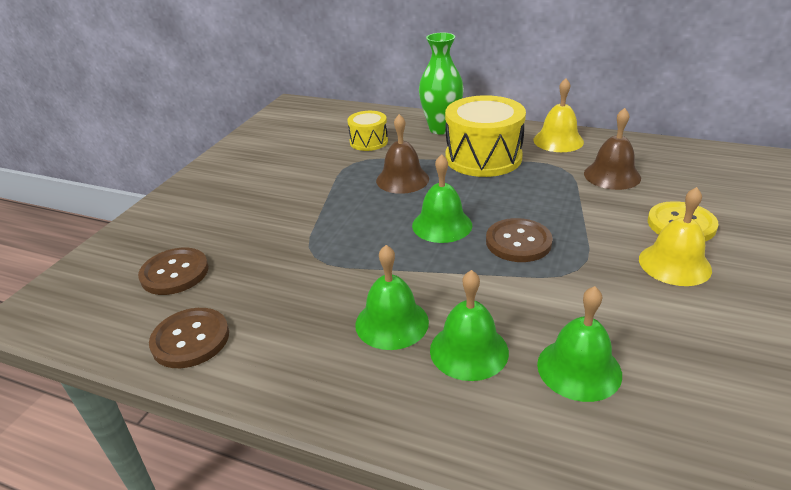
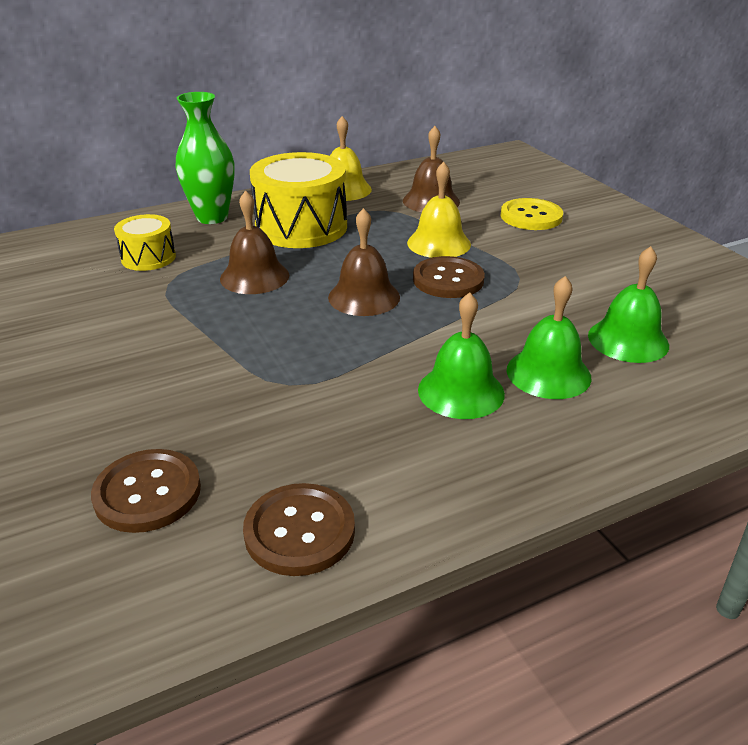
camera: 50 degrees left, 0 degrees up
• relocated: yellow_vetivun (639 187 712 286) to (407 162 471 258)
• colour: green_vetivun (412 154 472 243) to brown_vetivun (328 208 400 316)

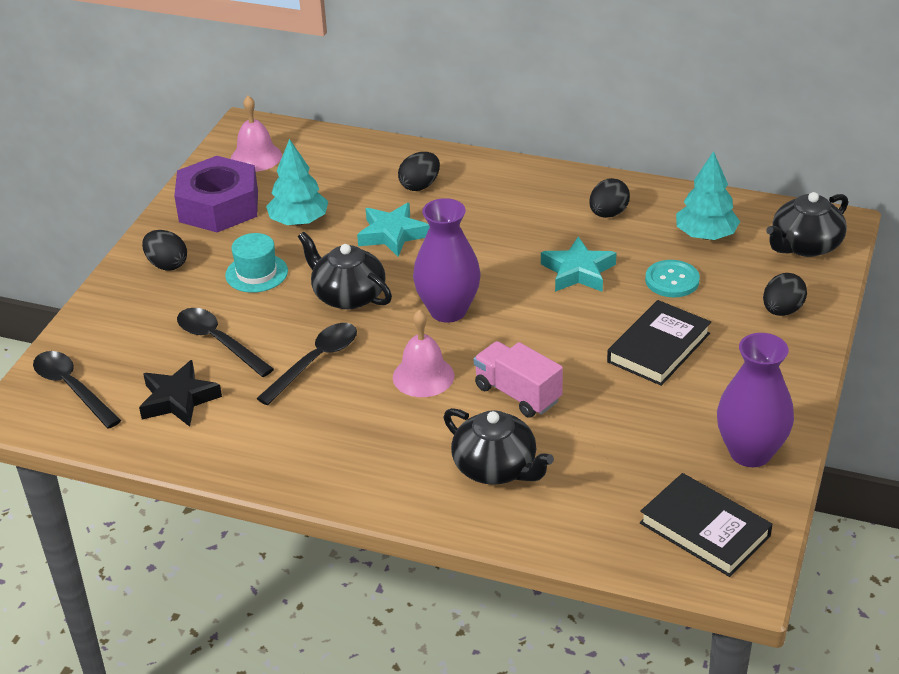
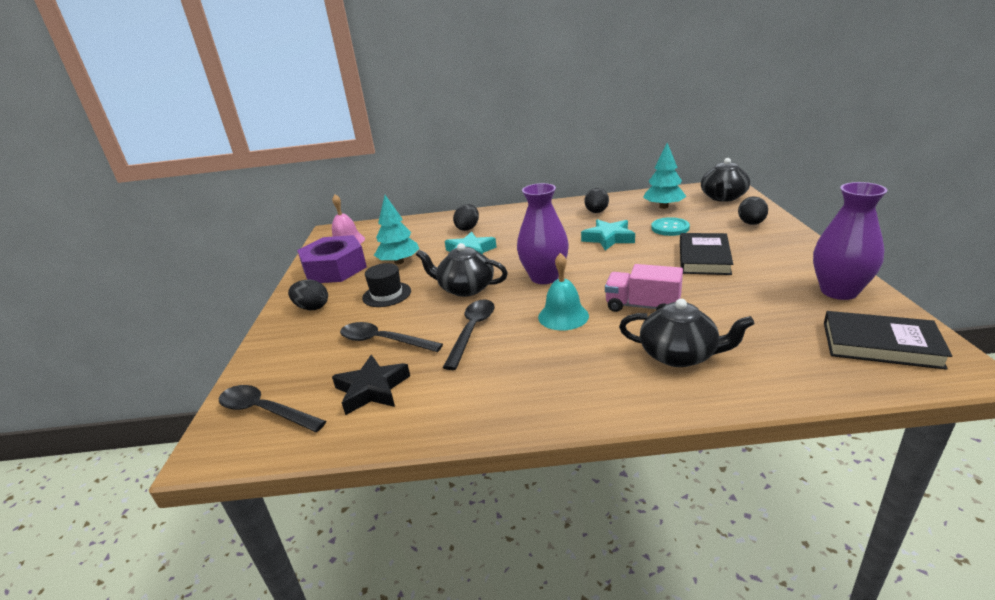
camera: 20 degrees left, 10 degrees down
• colour: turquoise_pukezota (225 233 288 293) to black_pukezota (362 263 411 307)
• colour: pink_vetivun (393 309 454 397) to turquoise_vetivun (538 253 589 330)

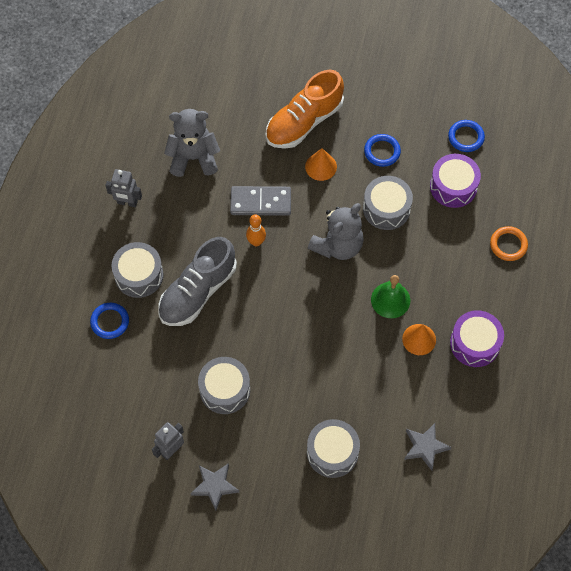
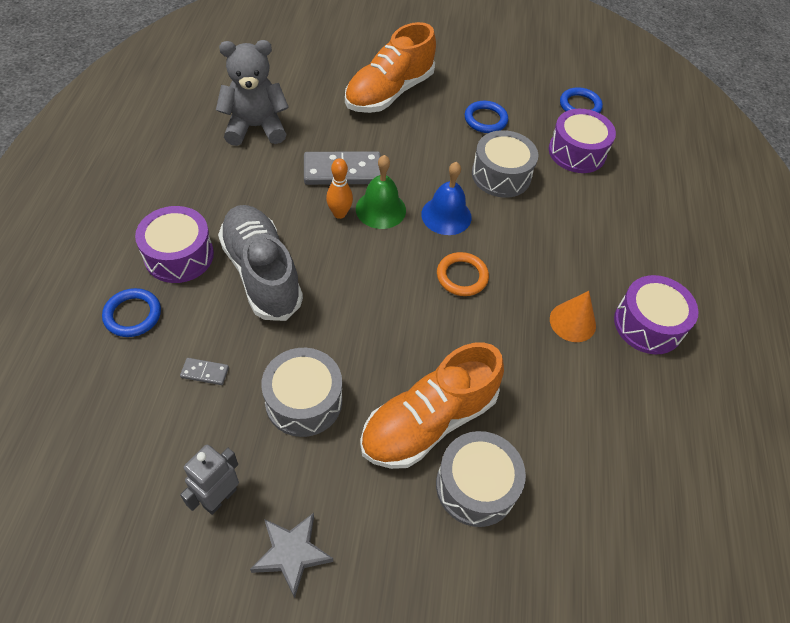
camera: 10 degrees left, 10 degrees down
• missing: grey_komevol (106 169 142 207)
• missing: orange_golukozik (305 148 337 181)
• missing: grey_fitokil (404 423 451 471)
• appeared: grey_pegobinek (180 358 229 385)
• appeared: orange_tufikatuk (360 342 504 469)
• relocated: green_vetivun (371 275 410 318) to (356 155 406 229)
• relocated: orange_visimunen (490 226 528 261) to (437 252 489 296)
• exchanged: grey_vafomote (308 203 364 260) to blue_vetivun (421 162 472 235)
• colour: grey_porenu (112 242 164 298) to purple_porenu (135 206 214 283)
• spun: grey_tufikatuk (158 237 237 326) = (218 205 303 321) 120 degrees clockwise

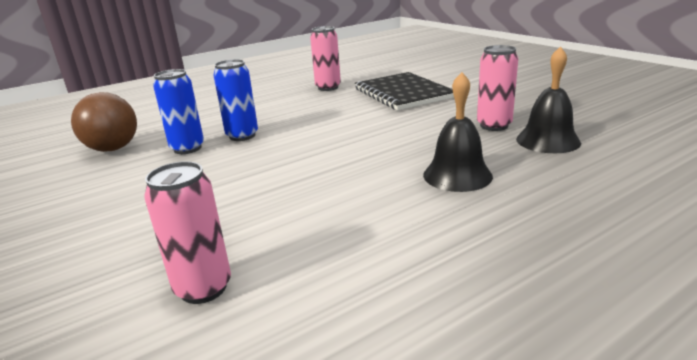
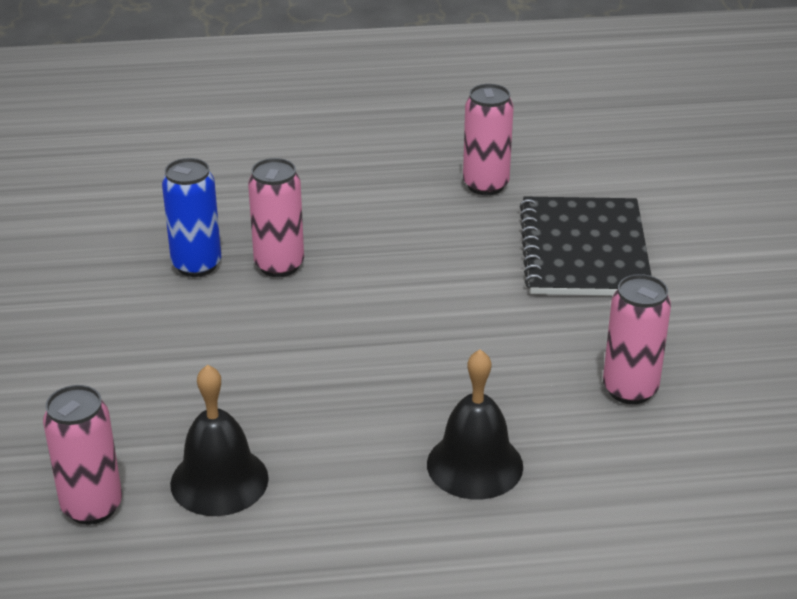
camera: 25 degrees right, 10 degrees up
• missing: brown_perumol (71 92 137 152)
• relocated: black_vetivun (516 46 581 153) to (170 364 269 516)
• colour: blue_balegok (213 59 258 141) to pink_balegok (248 158 304 277)

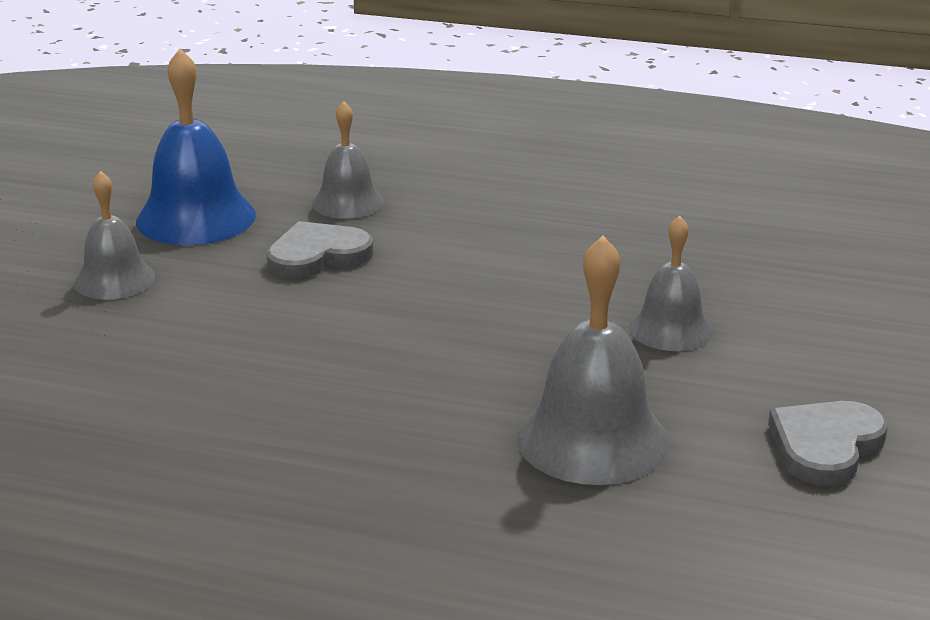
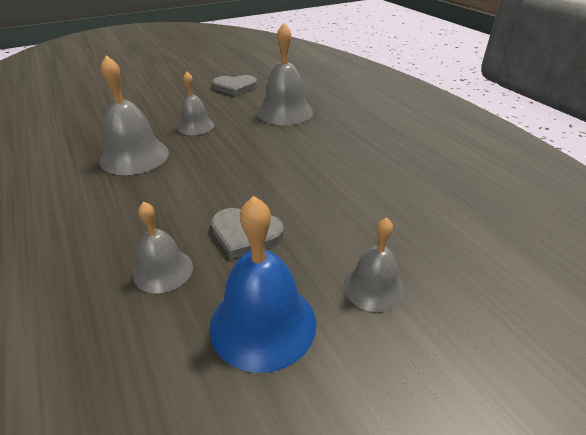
camera: 135 degrees left, 10 degrees up
• appeared: grey_vetivun (100 55 169 175)

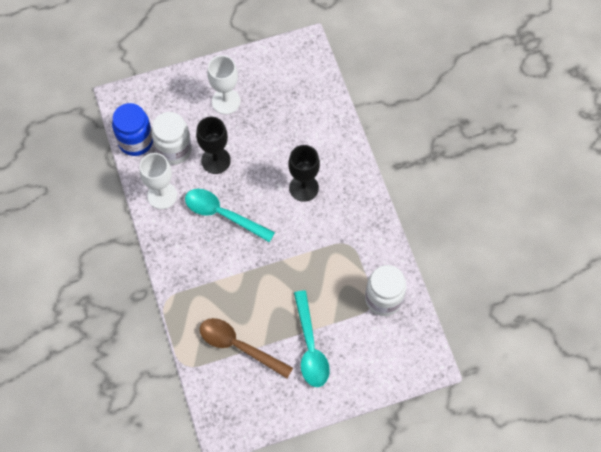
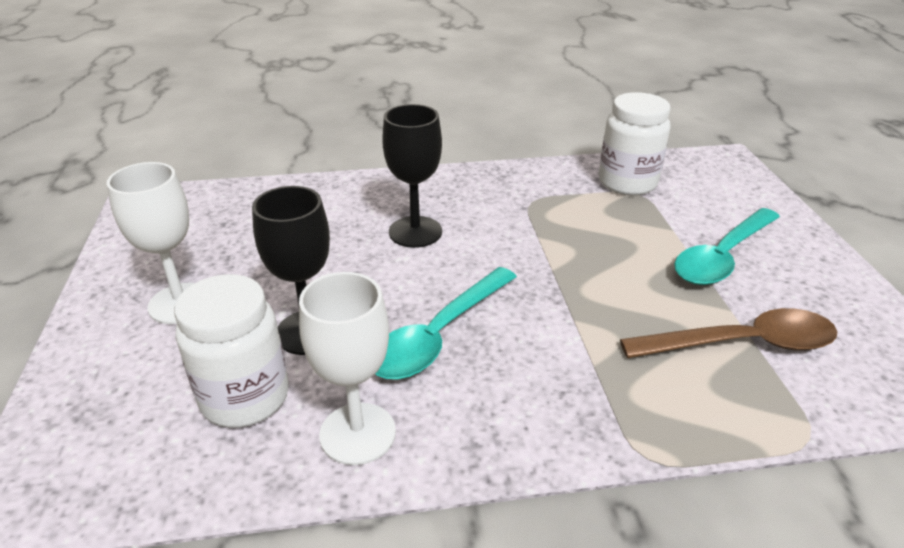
camera: 80 degrees left, 30 degrees down
• missing: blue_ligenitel (112 103 153 156)
• spun: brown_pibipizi (200 318 293 378) = (620 308 837 358) 135 degrees counterclockwise
• spun: turquoise_pibipizi (294 290 330 387) = (674 208 780 285) 135 degrees clockwise

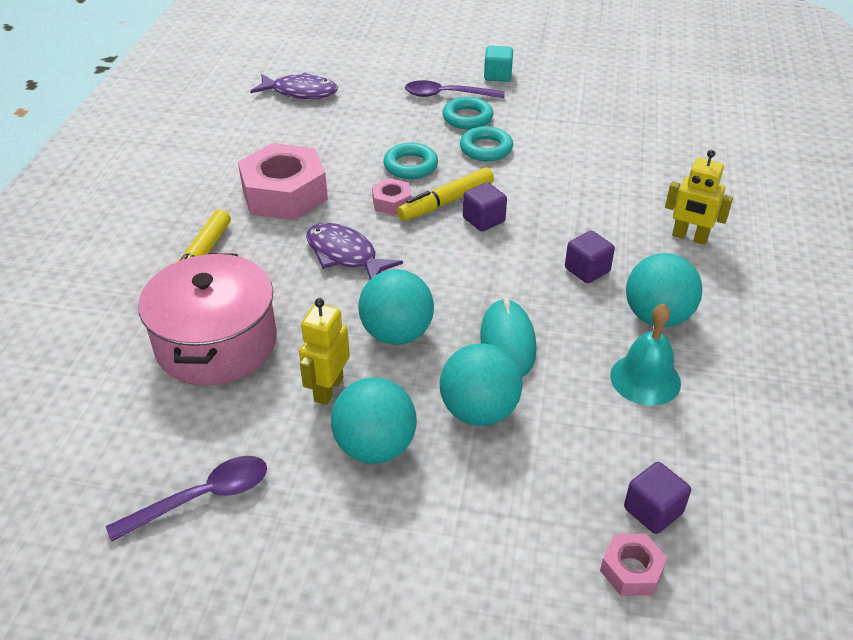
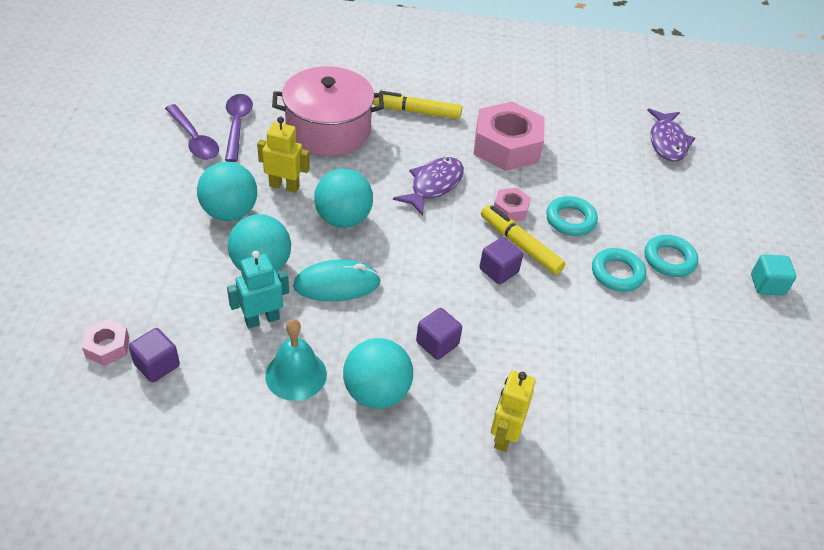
camera: 80 degrees right, 5 degrees up
• appeared: turquoise_komevol (227 251 289 329)
• relocated: purple_pibipizi (405 80 505 98) to (225 94 253 162)

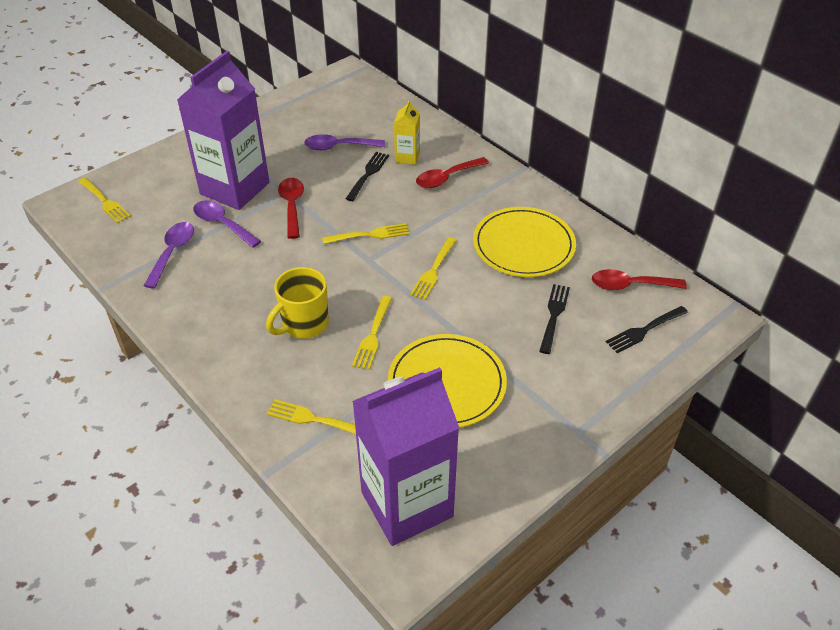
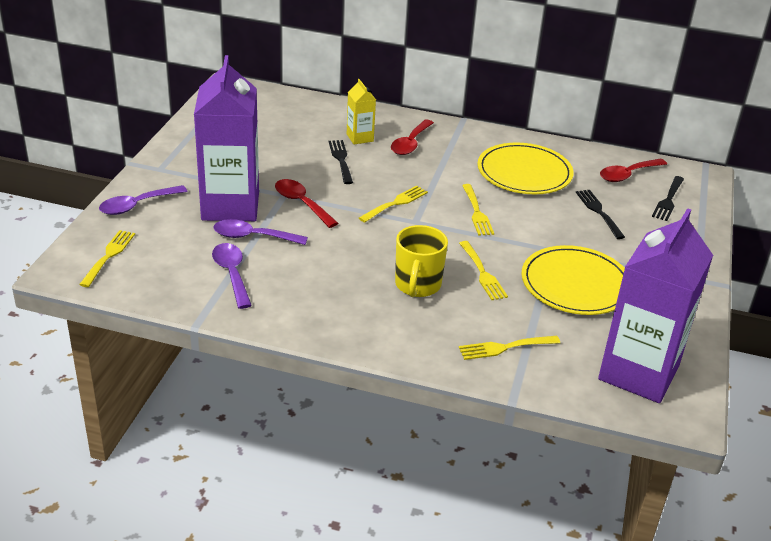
camera: 35 degrees left, 10 degrees down
• relocated: purple_pibipizi (304 134 385 150) to (99 185 187 215)
• spun: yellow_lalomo (78 177 131 223) = (79 230 135 287) 90 degrees counterclockwise

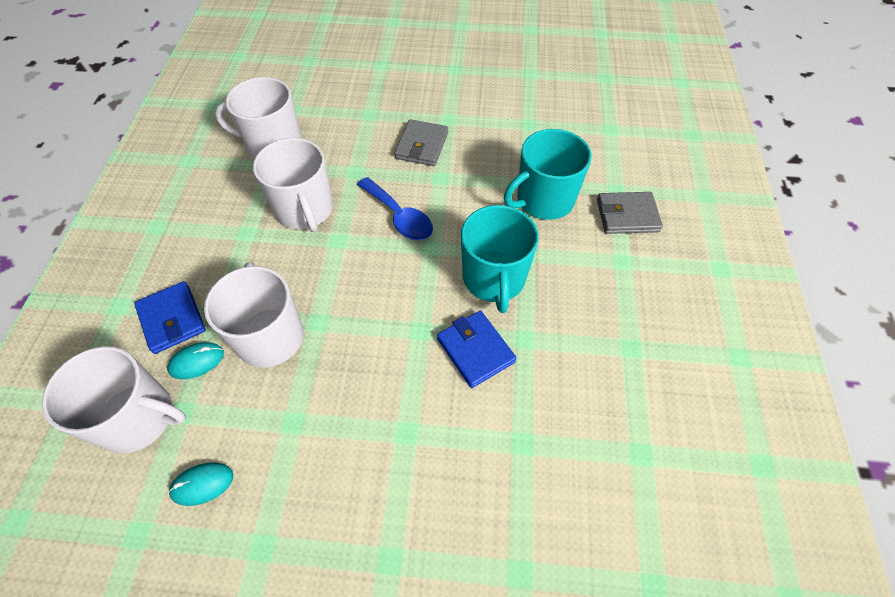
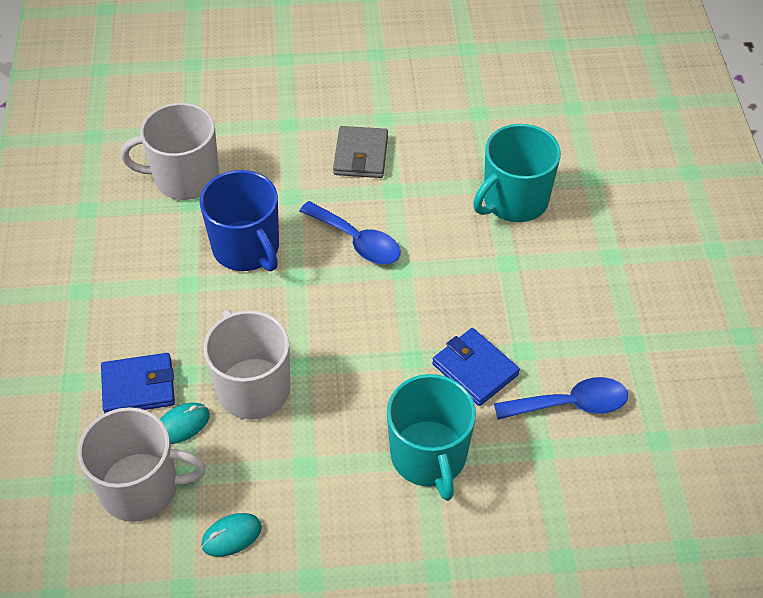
camera: 10 degrees left, 5 degrees down
• missing: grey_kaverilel (597 192 663 234)
• appeared: blue_pibipizi (494 377 628 419)
• relocated: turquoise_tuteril (461 205 539 313) to (387 374 476 501)
• colour: white_tuteril (253 138 333 232) to blue_tuteril (200 170 279 271)
• spun: blue_kaverilel (134 281 206 354) = (101 353 175 414) 60 degrees counterclockwise

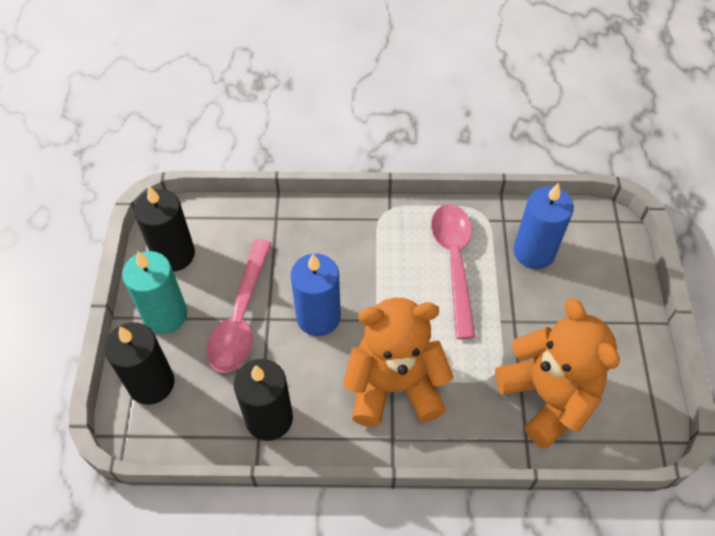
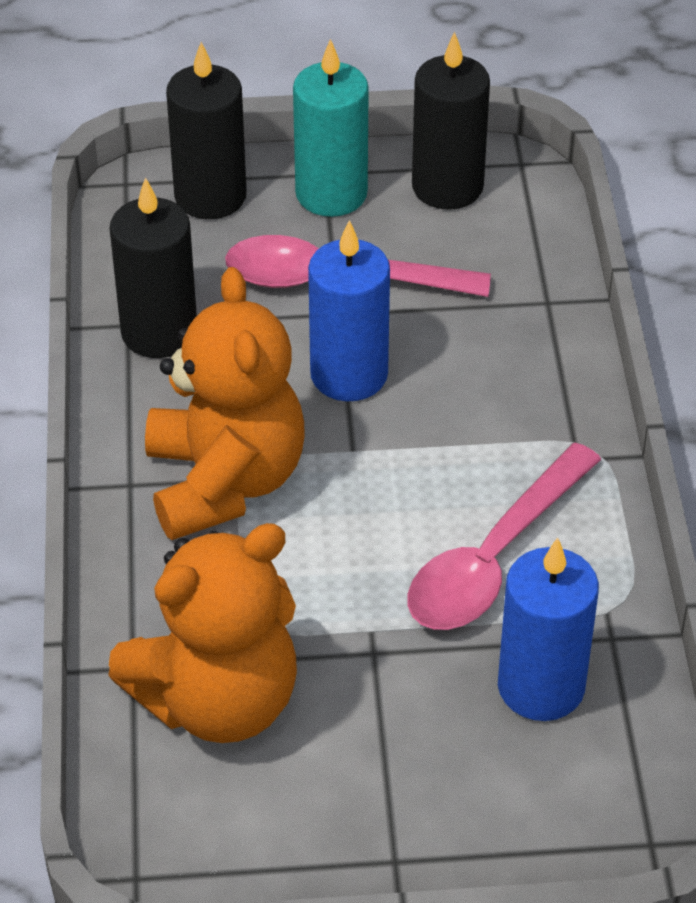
camera: 85 degrees right, 10 degrees down
• spun: pink_pibipizi (431 204 476 339) = (408 443 602 630) 135 degrees clockwise

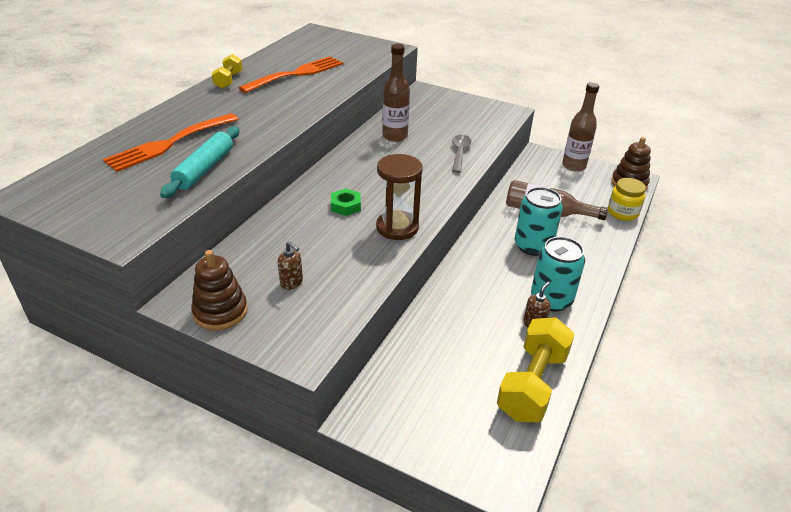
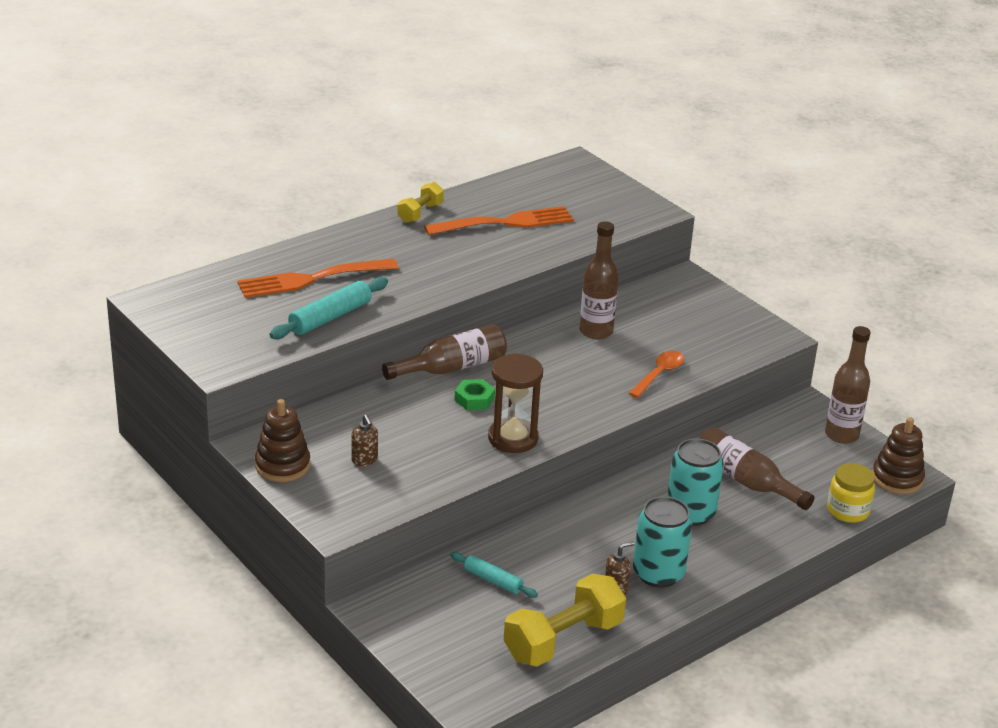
camera: 25 degrees right, 5 degrees down
• appeared: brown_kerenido (382 324 507 380)
• appeared: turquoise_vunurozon (450 552 538 598)
• colour: grey_pibipizi (452 135 471 173) to orange_pibipizi (628 351 684 398)

